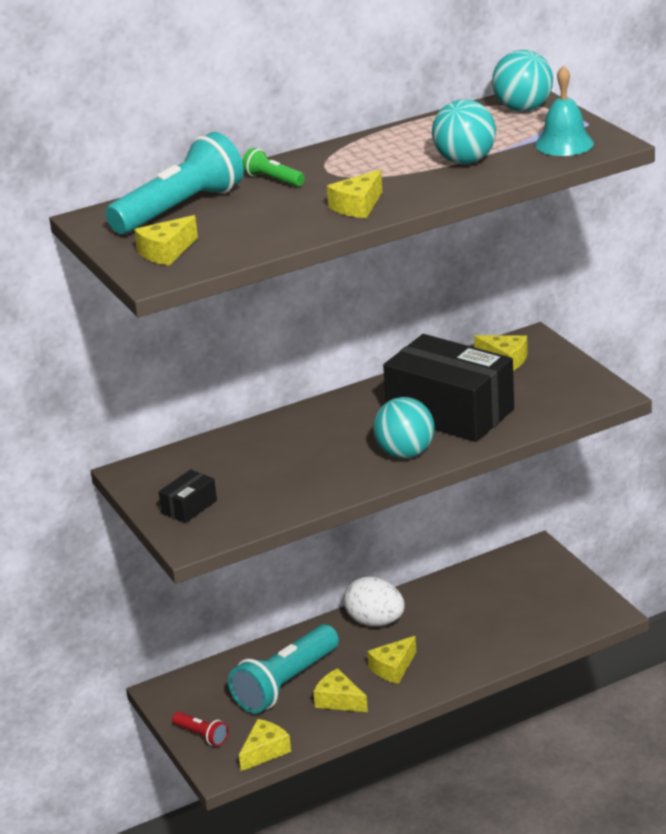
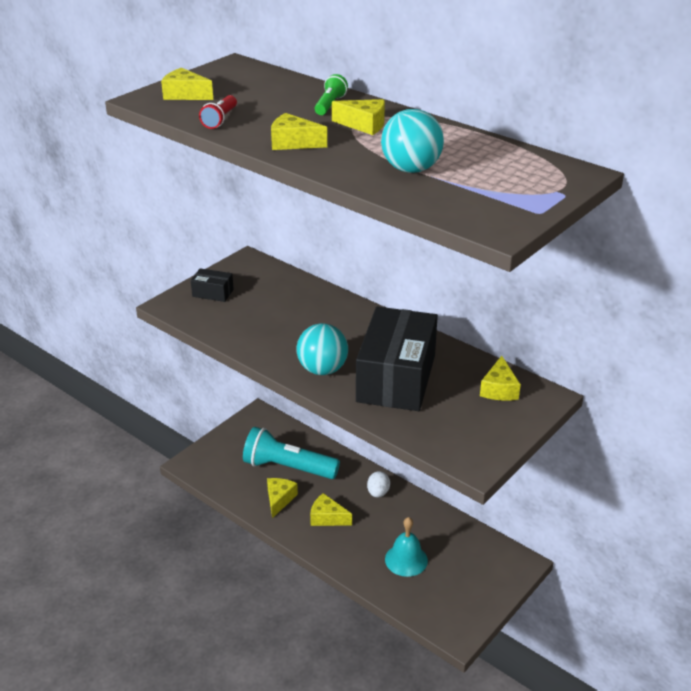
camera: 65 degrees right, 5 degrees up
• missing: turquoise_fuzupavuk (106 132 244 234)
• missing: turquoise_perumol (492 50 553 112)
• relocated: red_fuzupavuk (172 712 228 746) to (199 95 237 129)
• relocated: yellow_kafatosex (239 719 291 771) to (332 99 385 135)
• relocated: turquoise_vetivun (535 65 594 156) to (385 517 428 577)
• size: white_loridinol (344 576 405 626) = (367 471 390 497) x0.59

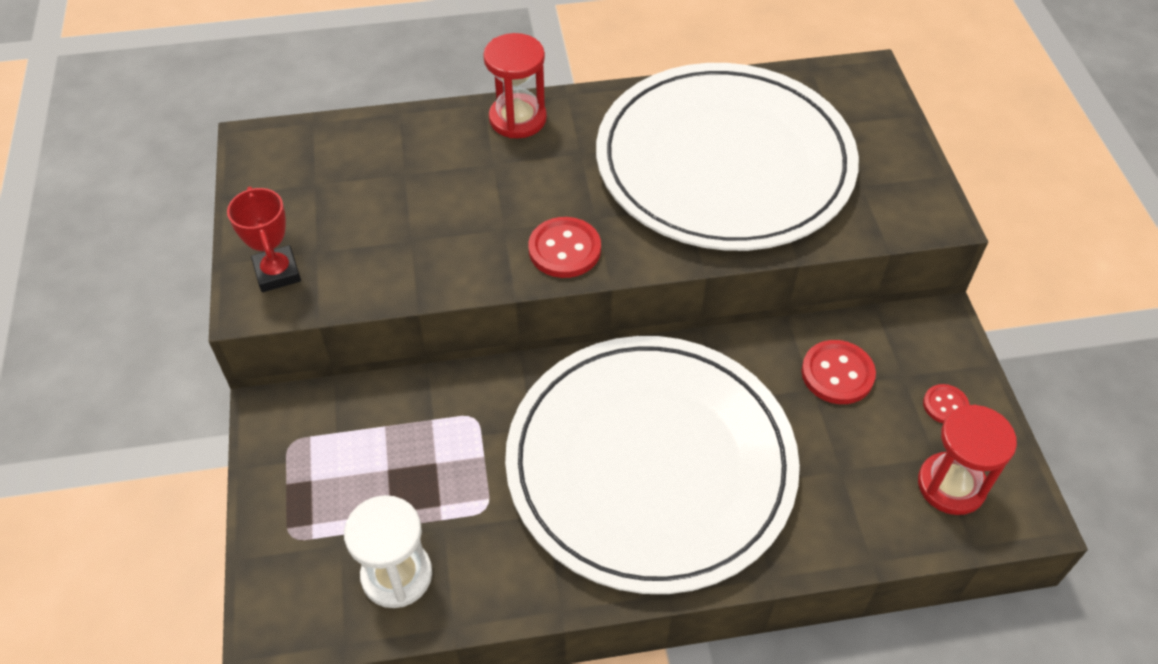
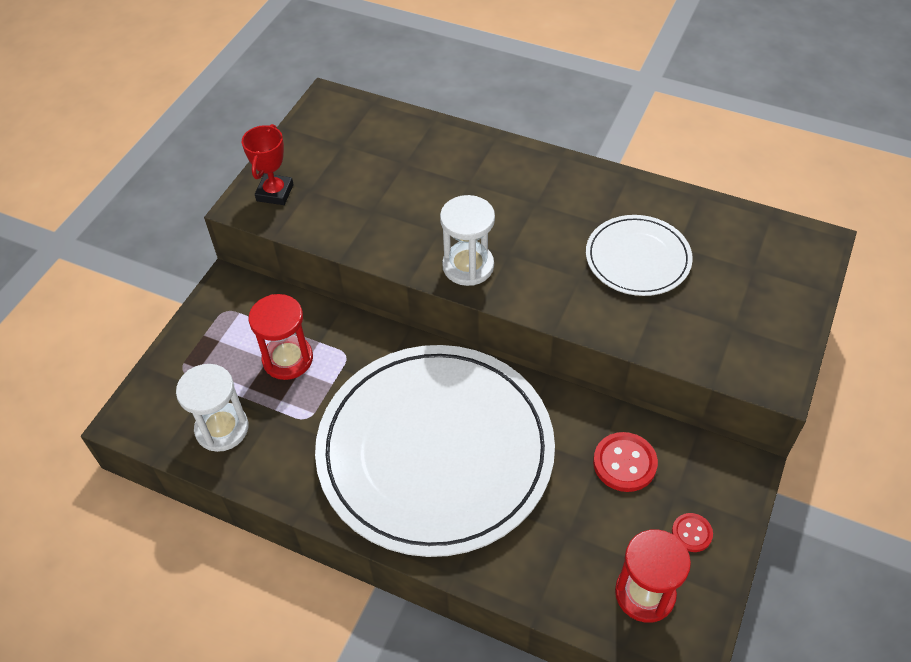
camera: 35 degrees right, 0 degrees up
• relocated: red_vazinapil (483 33 547 138) to (249 294 313 380)
• exchanged: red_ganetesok (528 217 601 278) to white_vazinapil (440 195 495 286)
• size: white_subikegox (596 63 859 251) = (586 215 693 296) x0.47

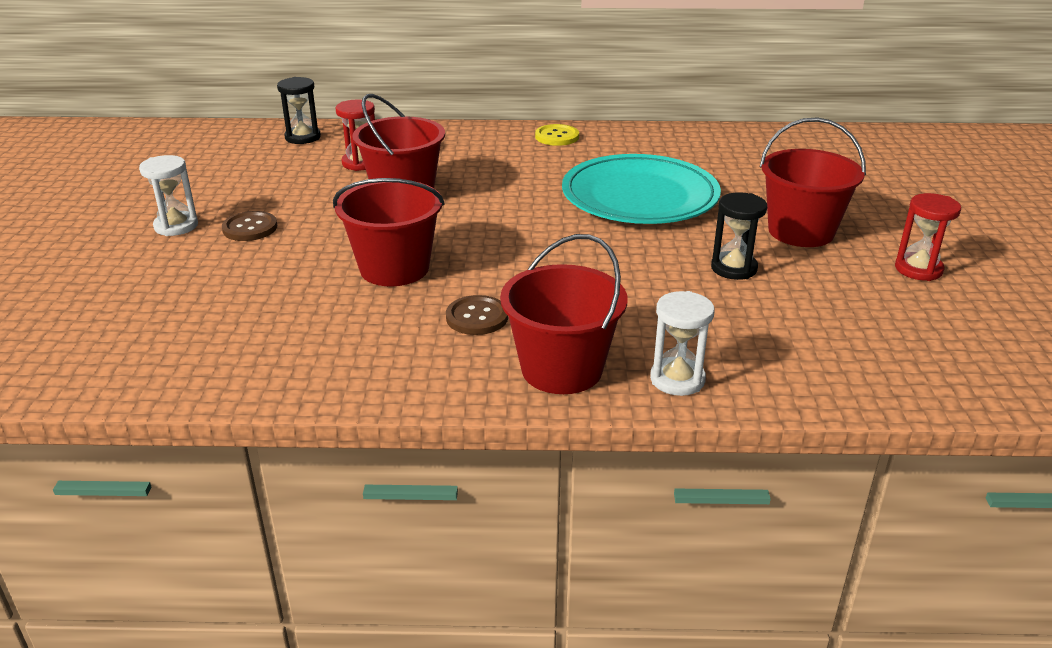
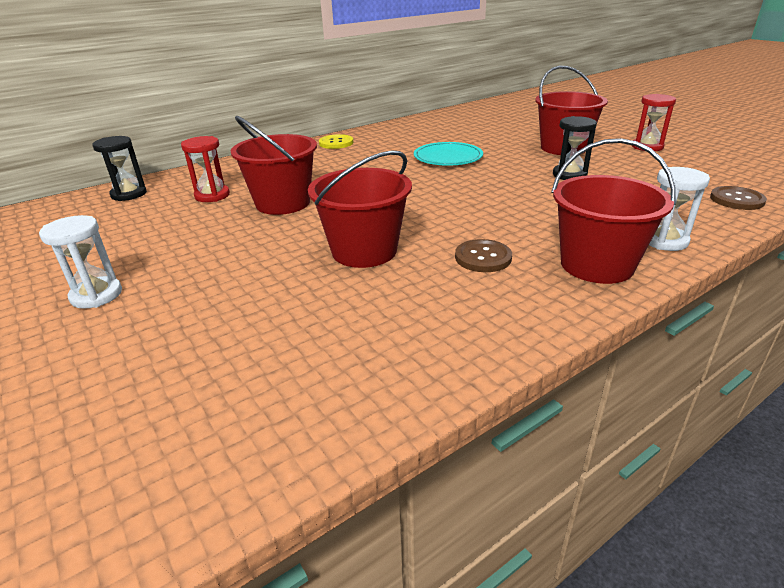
camera: 35 degrees left, 0 degrees up
• relocated: brown_ganetesok (222 211 277 241) to (710 186 767 210)
• size: turquoise_subikegox (562 154 721 224) = (414 142 483 166) x0.58

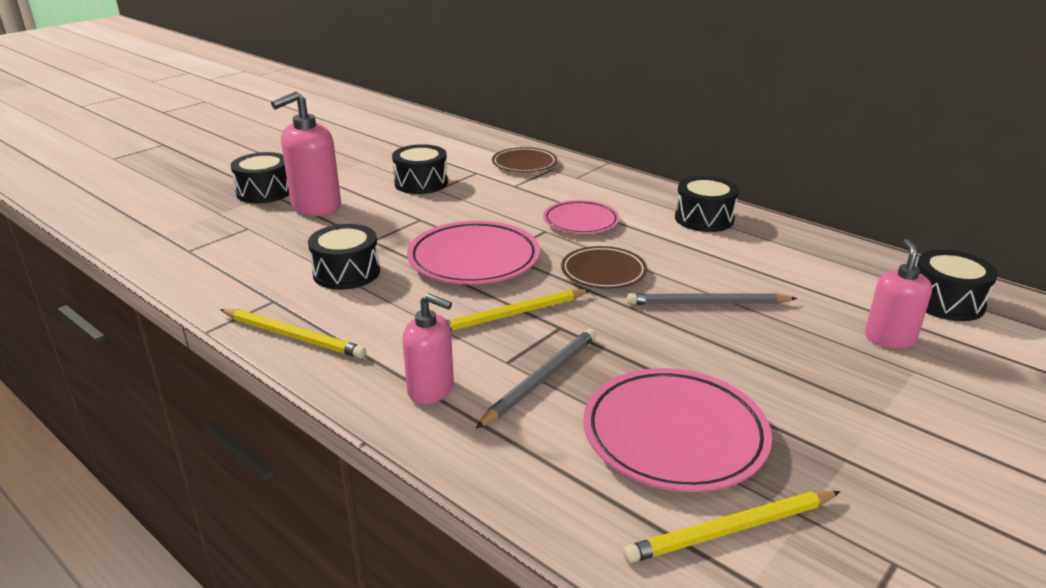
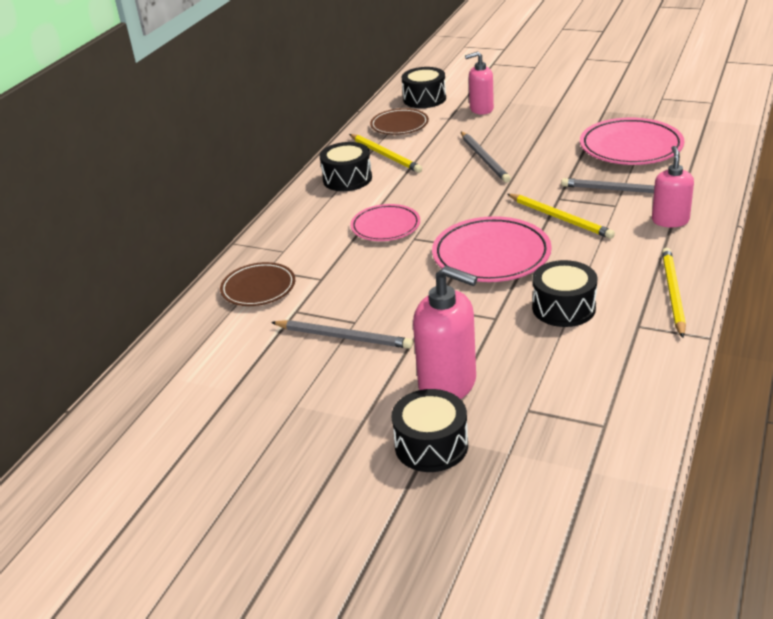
camera: 105 degrees left, 5 degrees up
• relocated: brown_subikegox (561 246 647 289) to (370 108 429 135)
• relocated: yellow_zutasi (623 491 840 563) to (349 134 422 173)
• exchanged: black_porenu (392 144 448 194) to grey_zutasi (271 320 413 349)

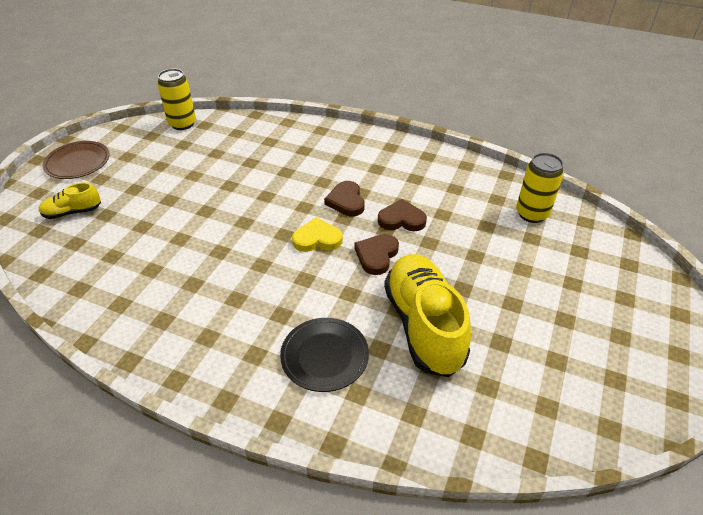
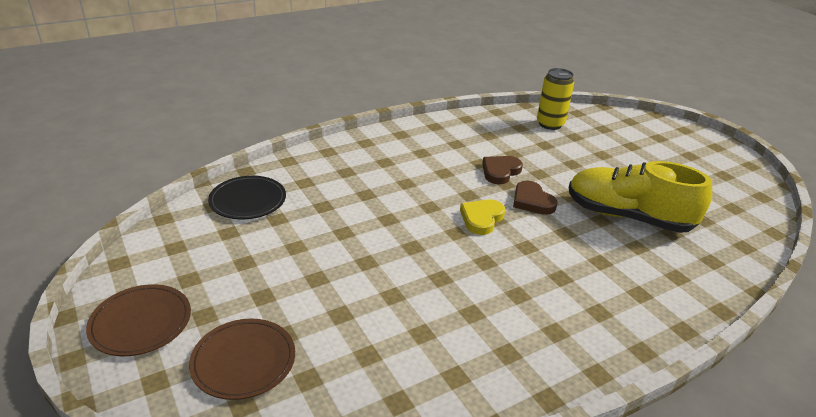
camera: 55 degrees left, 10 degrees down
• missing: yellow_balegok (157 69 196 130)
• missing: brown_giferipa (324 181 365 216)
• relocated: black_subikegox (280 318 369 392) to (208 176 286 220)
• exchanged: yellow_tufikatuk (39 182 101 219) to brown_subikegox (189 319 295 400)

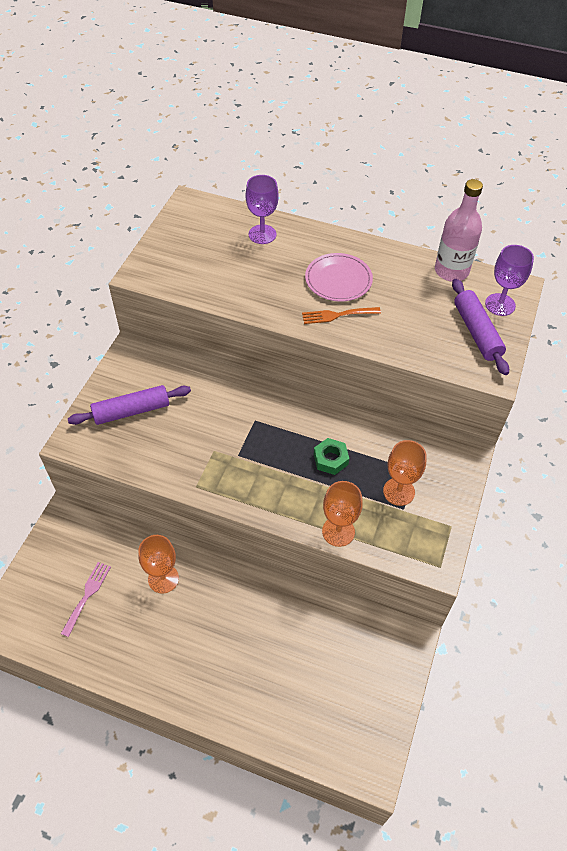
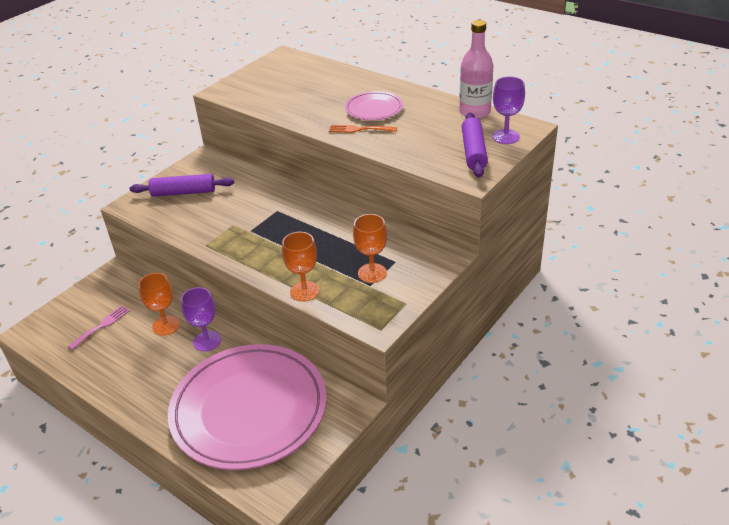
camera: 20 degrees right, 15 degrees down
• missing: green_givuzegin (314 438 349 475)
• appeared: pink_subikegox (168 344 326 470)
• relocated: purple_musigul (246 175 279 244) to (181 287 221 351)

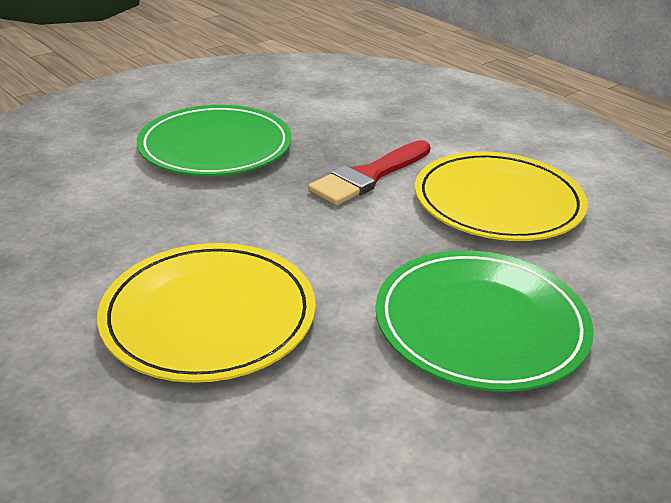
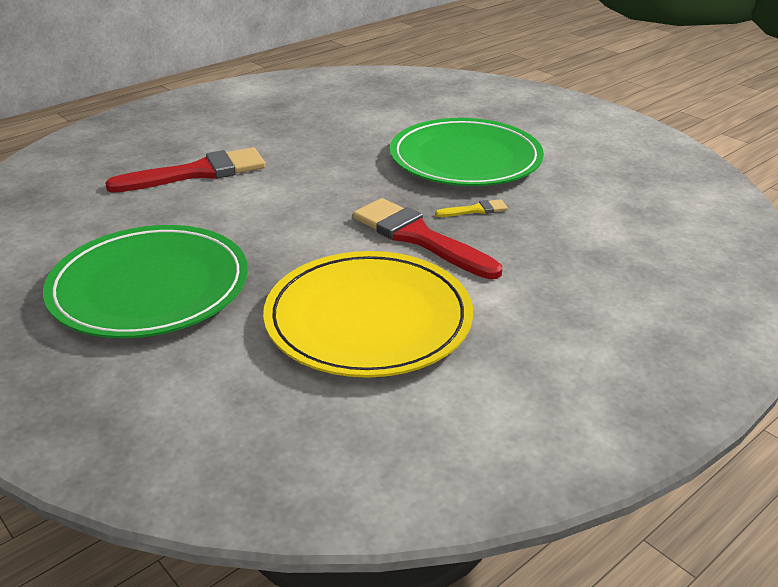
camera: 90 degrees right, 0 degrees up
• appeared: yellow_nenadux (435 199 508 217)
• exchanged: yellow_subikegox (97 243 315 383) to red_nenadux (105 147 265 193)

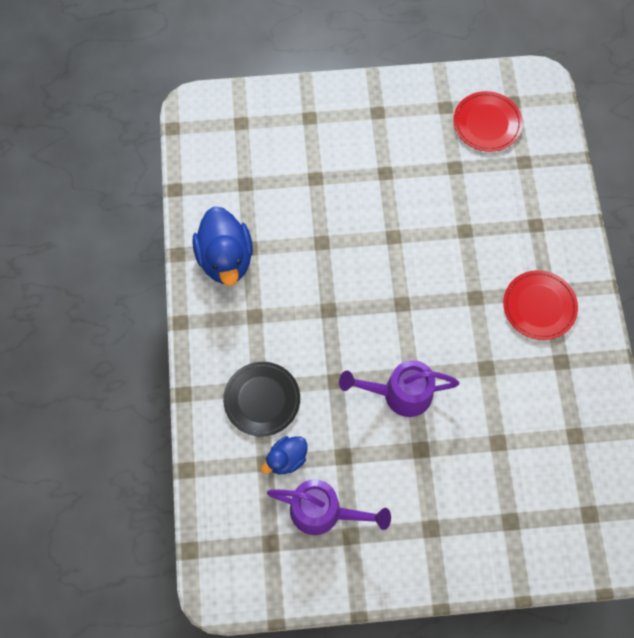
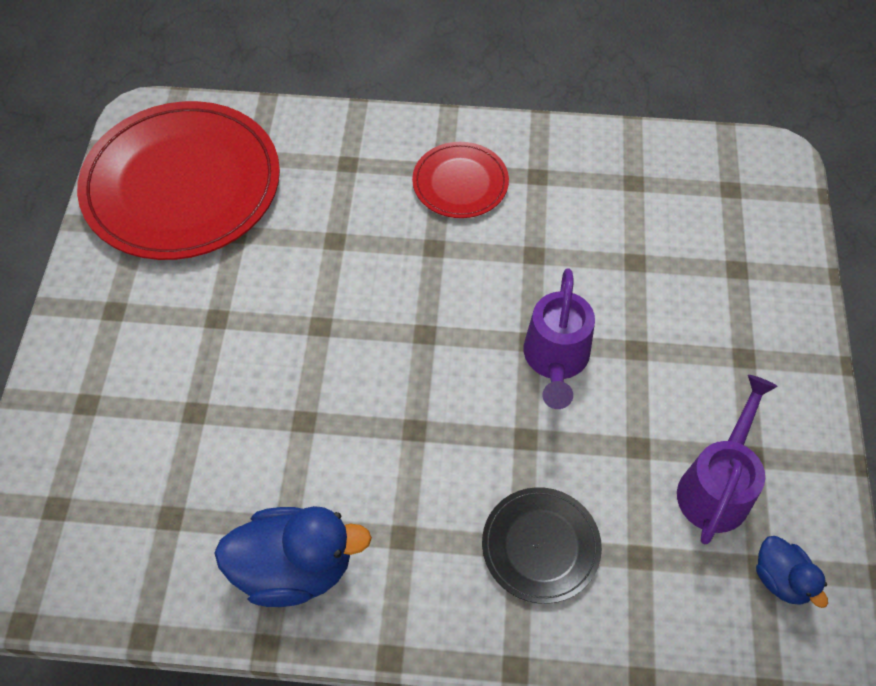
camera: 80 degrees left, 10 degrees down
• relocated: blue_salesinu (261 436 308 474) to (756 536 828 608)
• size: red_subikegox (453 91 523 152) = (77 101 280 260) x2.06

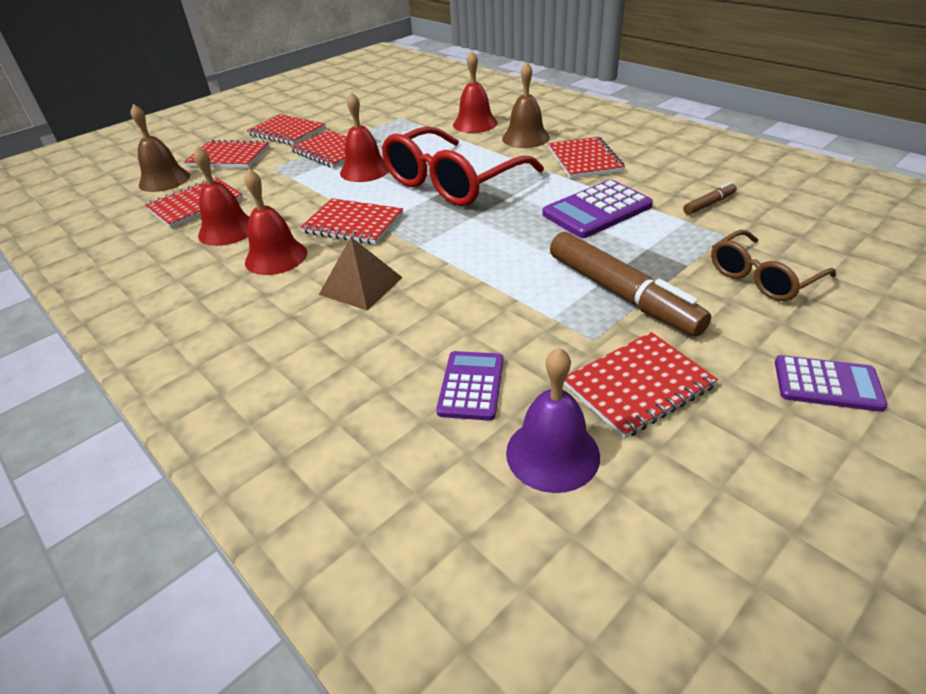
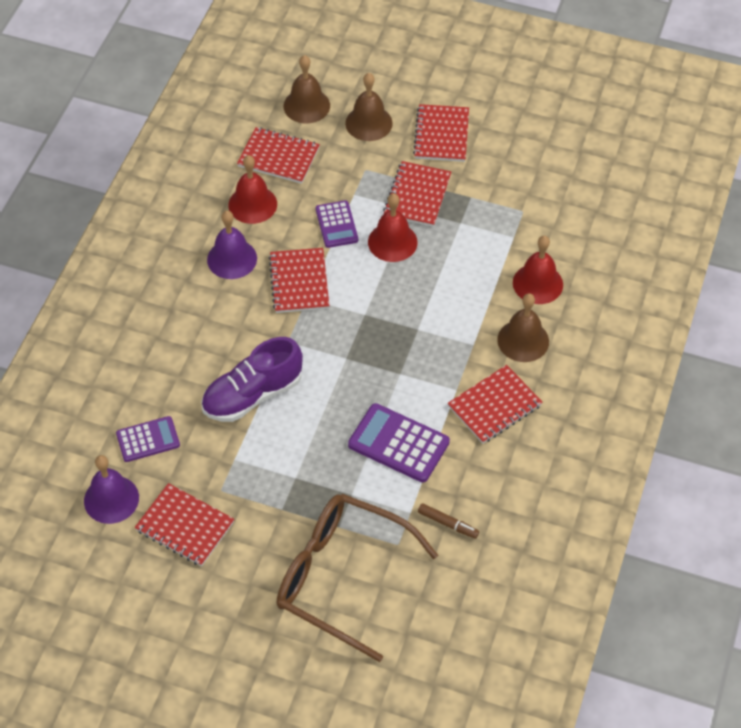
camera: 60 degrees right, 15 degrees up
• missing: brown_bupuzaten (319 237 403 311)
• missing: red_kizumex (382 126 544 206)
• missing: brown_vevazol (550 232 711 337)
• appeared: purple_tufikatuk (201 337 303 422)
• relocated: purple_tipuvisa (775 355 888 412) to (315 200 358 248)
• exchanged: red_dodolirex (184 140 269 168) to brown_vetivun (345 73 393 141)
• colour: red_vetivun (244 169 307 275) to purple_vetivun (207 211 257 279)
• size: brown_kizumex (711 230 836 301) = (277 494 438 662) x1.78

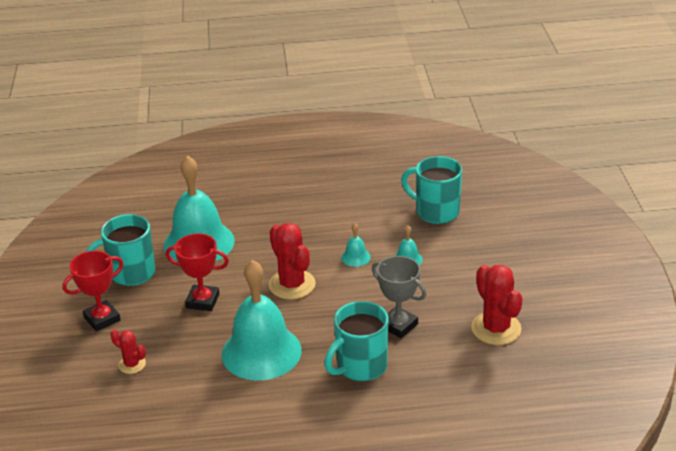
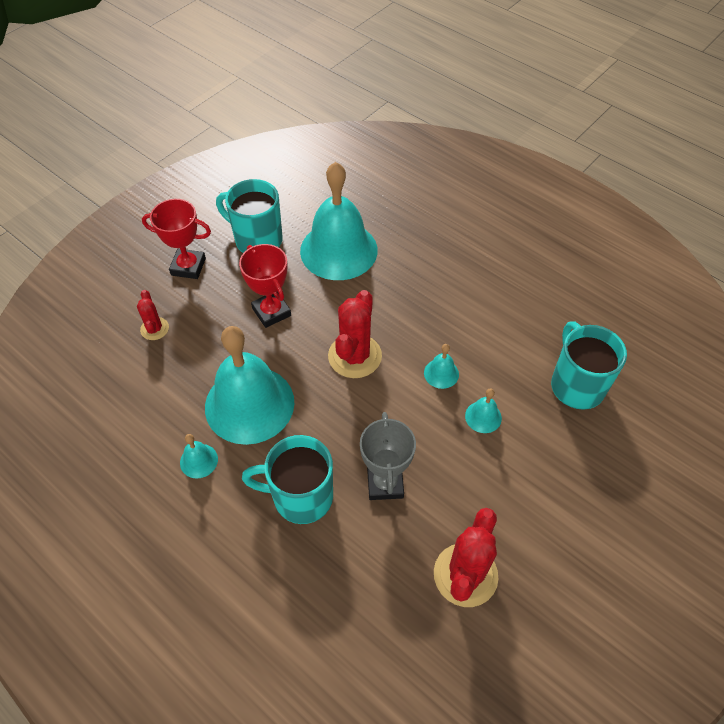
camera: 45 degrees right, 20 degrees up
• appeared: turquoise_vetivun (180 434 218 478)

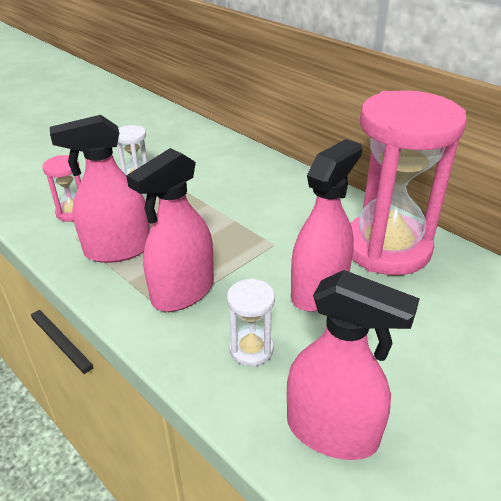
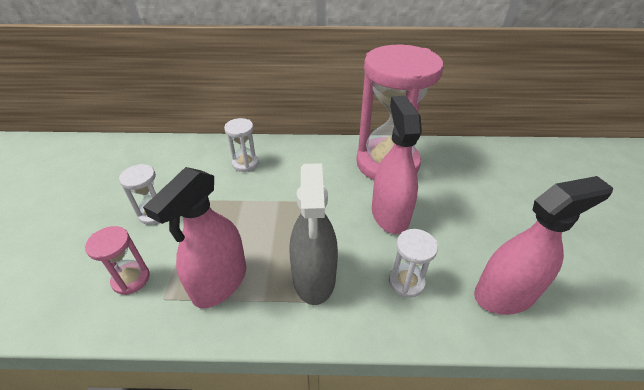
camera: 45 degrees left, 5 degrees up
• appeared: white_vazinapil (224 118 259 172)
• colour: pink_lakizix (126 148 214 312) to grey_lakizix (290 163 338 305)

